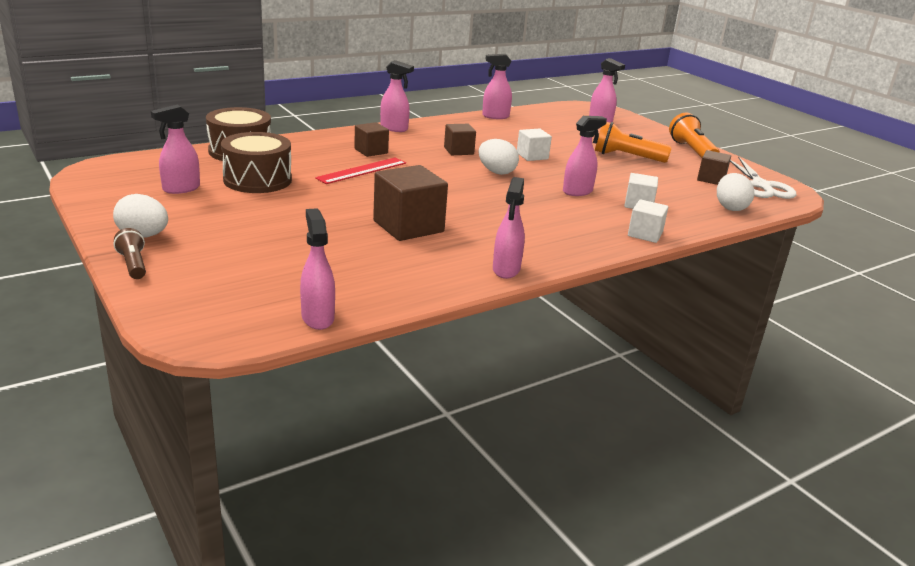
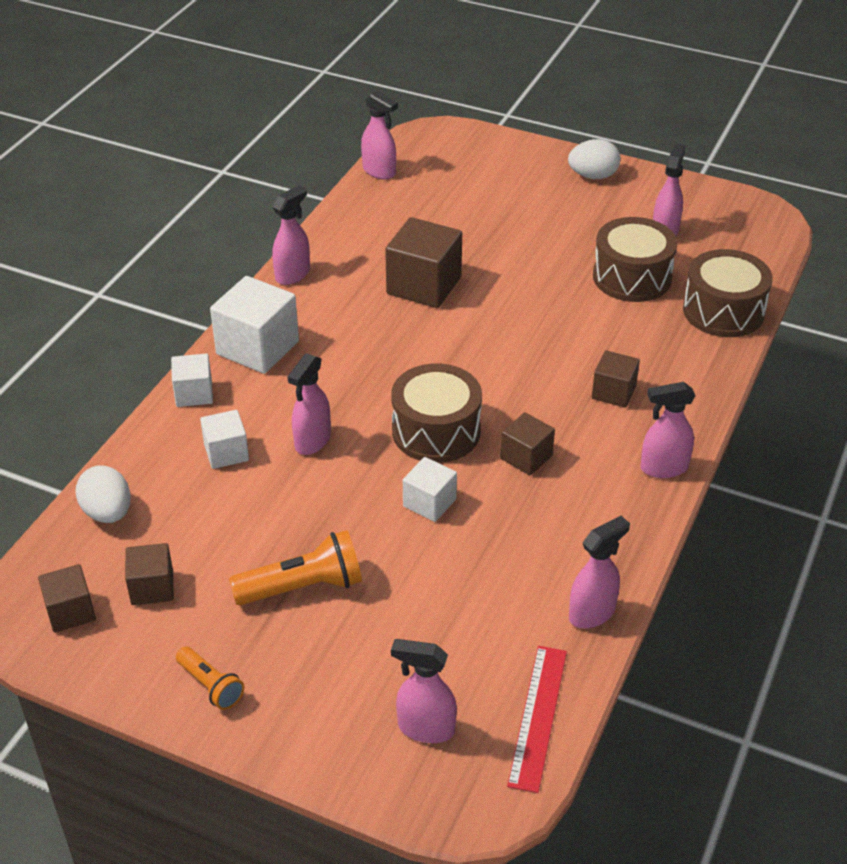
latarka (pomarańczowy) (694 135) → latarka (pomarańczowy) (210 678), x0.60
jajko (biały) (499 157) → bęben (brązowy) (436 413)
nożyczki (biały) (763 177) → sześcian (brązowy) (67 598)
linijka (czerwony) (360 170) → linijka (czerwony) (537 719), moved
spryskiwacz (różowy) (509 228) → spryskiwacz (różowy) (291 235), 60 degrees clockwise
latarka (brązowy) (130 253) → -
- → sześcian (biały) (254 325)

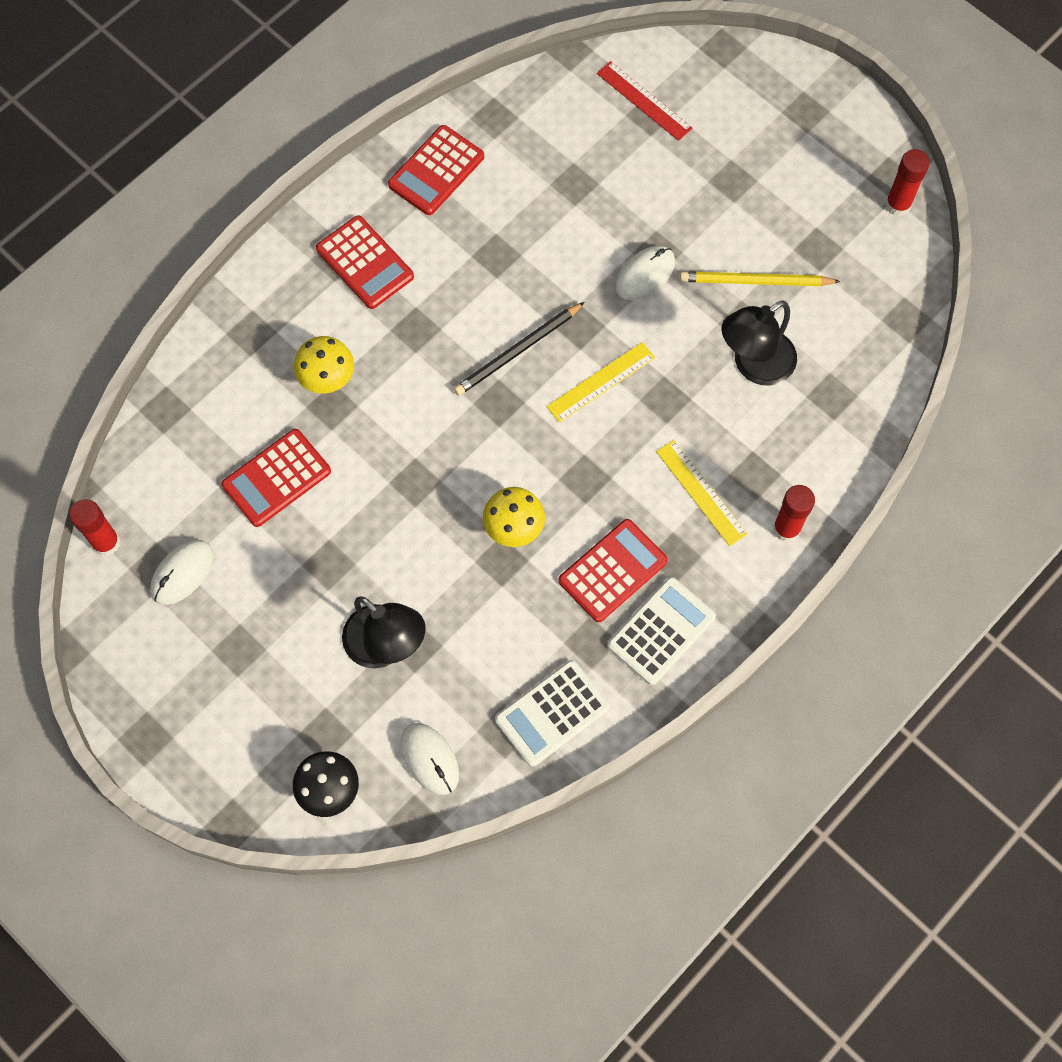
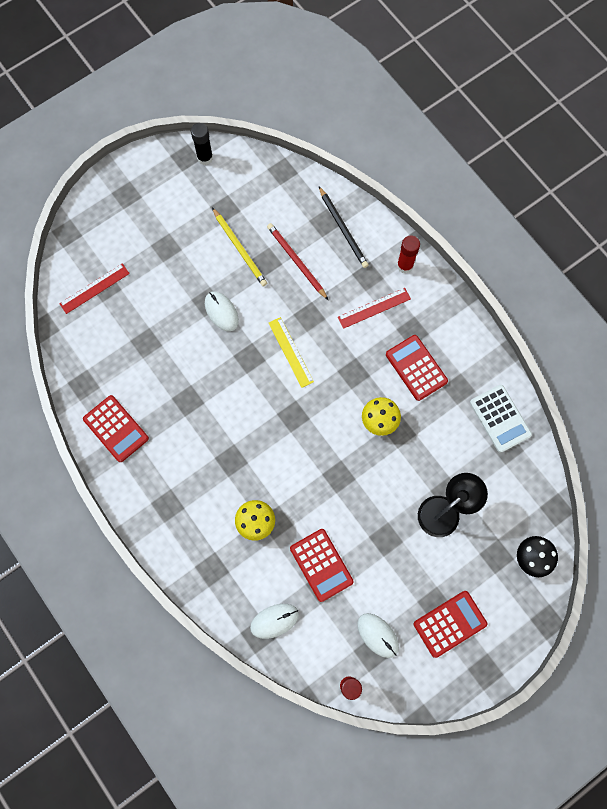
klej w sztyfcie (czerwony) (907 183) → klej w sztyfcie (czarny) (202 144)
kalkulator (czerwony) (365 262) → kalkulator (czerwony) (450 624), moved
ołówek (żółty) (760 278) → ołówek (żółty) (239 246), 45 degrees counterclockwise
lampka (czarny) (759 342) → ołówek (czerwony) (297 261)
ołówek (czarny) (519 349) → ołówek (czarny) (344 227), moved
linijka (żółty) (701 493) → linijka (czerwony) (374 308)
kalkulator (biały) (662 631) → -
myszka (biały) (429 759) → myszka (biały) (274 621), moved

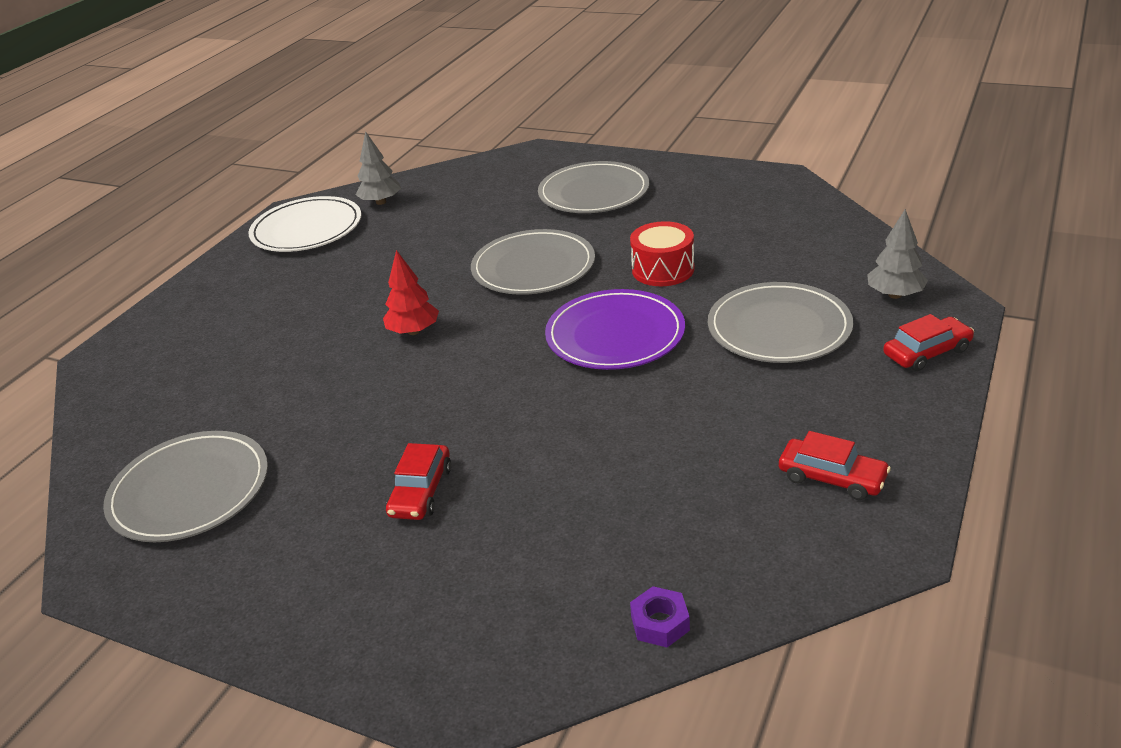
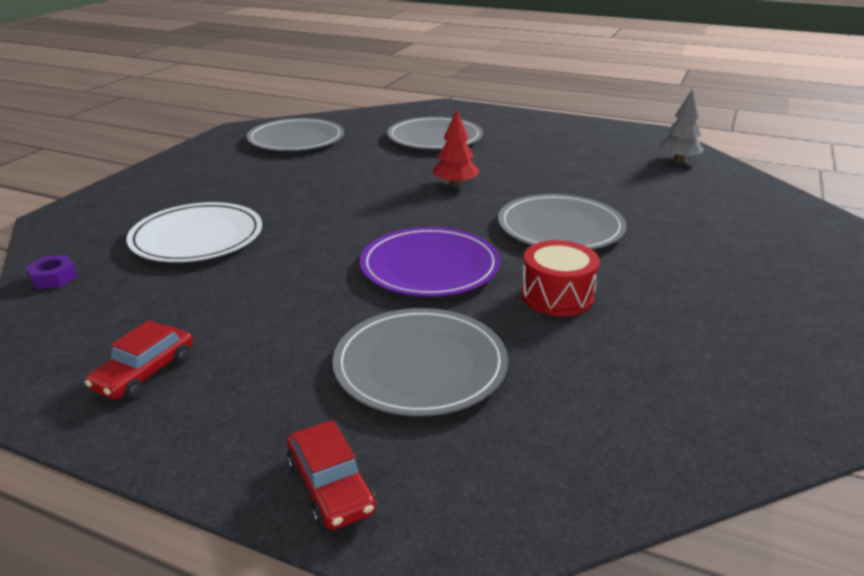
talerz (szary) (593 187) → talerz (szary) (435 133), moved
talerz (biały) (304 224) → talerz (biały) (194 232), moved
drzewko (szary) (897 254) → -
samochód (czerwony) (418 481) → -

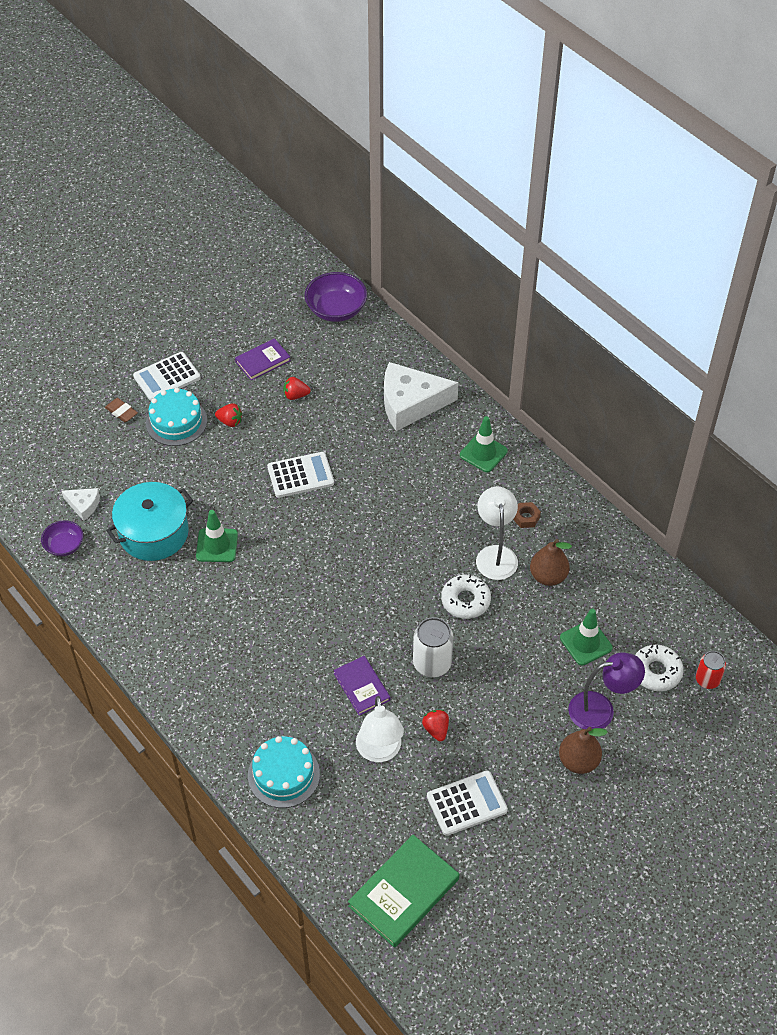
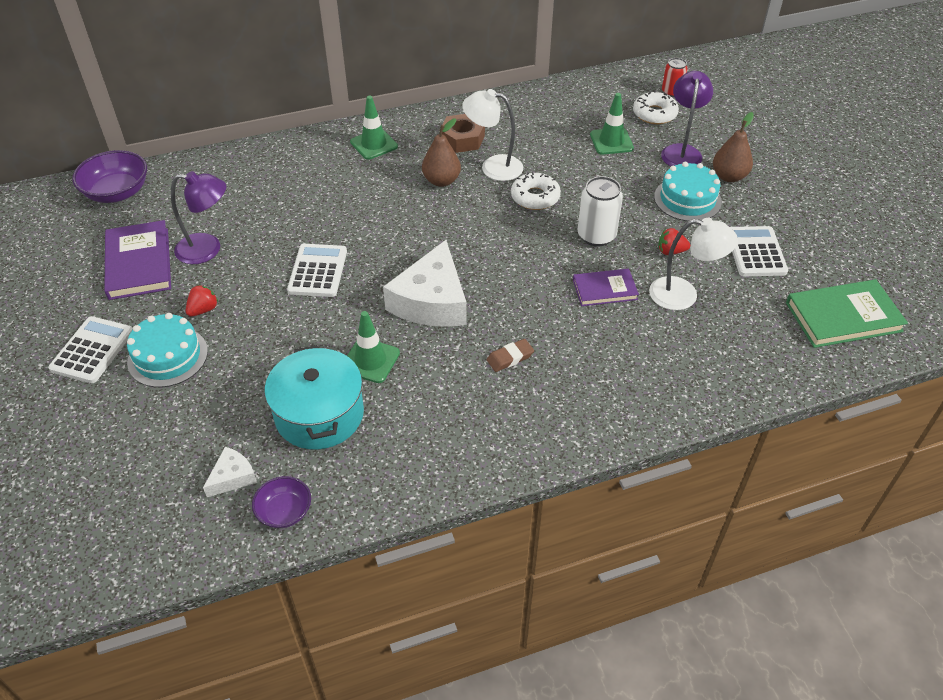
książka (fioletowy) (263 359) → książka (fioletowy) (137 260), x1.63
kalkulator (biały) (167 376) → kalkulator (biały) (90 349), 150 degrees counterclockwise
ser (biały) (421 396) → ser (biały) (425 283), moved
truskawka (czerwony) (297 388) → lampka (fioletowy) (198 217)
gumka do mazania (brązowy) (121 410) → gumka do mazania (brązowy) (510 355), moved
nakrętka (brązowy) (527 515) → nakrętka (brązowy) (463 133), x1.70
gruszka (brązowy) (551 562) → gruszka (brązowy) (441 152), moved
tort (turkusowy) (284 772) → tort (turkusowy) (688 191), moved
książka (zielony) (403 891) → książka (zielony) (847 313), 75 degrees counterclockwise

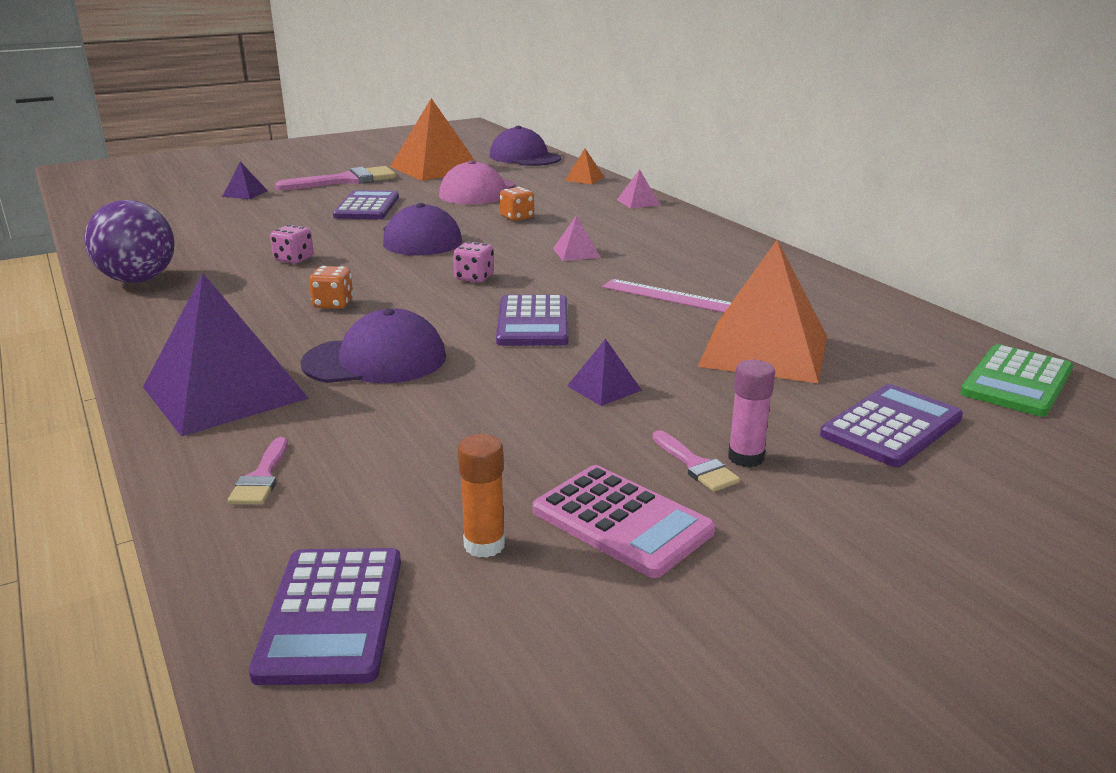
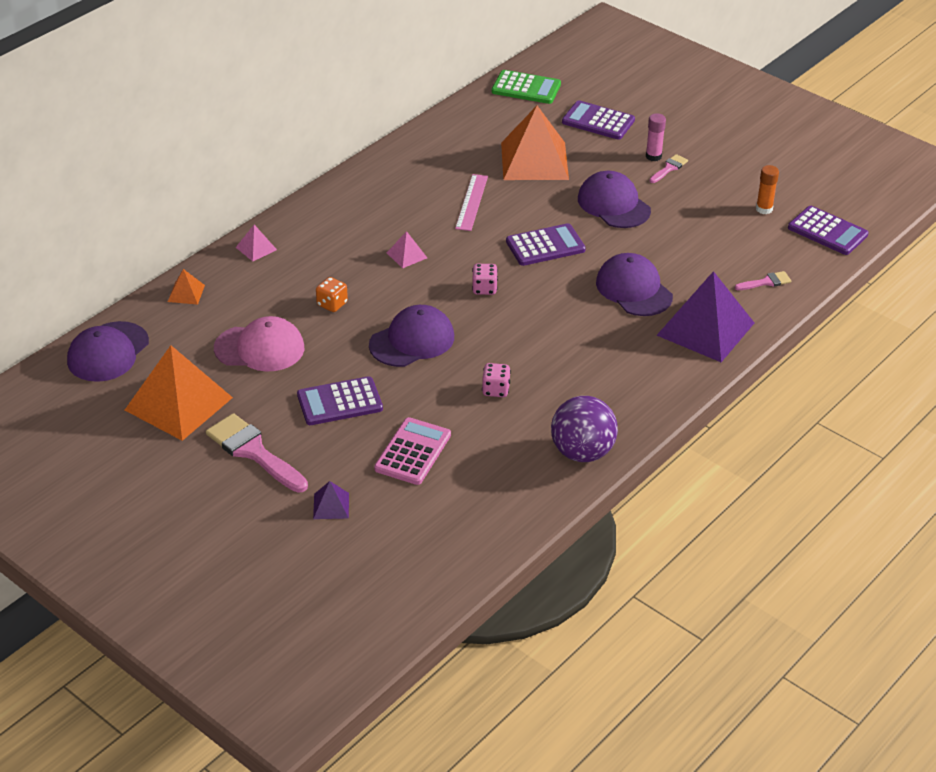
kostka do gry (pomarańczowy) (331 287) → -
piramida (fioletowy) (604 372) → czapka (fioletowy) (614 199)
kalkulator (różowy) (624 521) → kalkulator (różowy) (412 451), moved
kalkulator (fioletowy) (325 616) → kalkulator (fioletowy) (828 230), 60 degrees clockwise

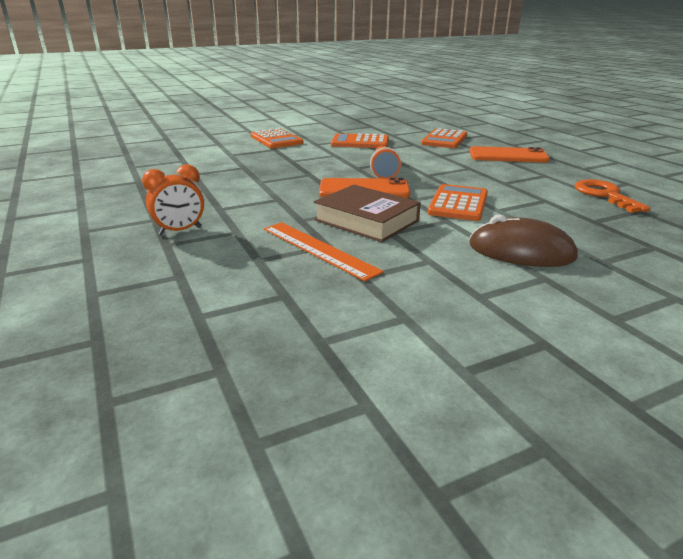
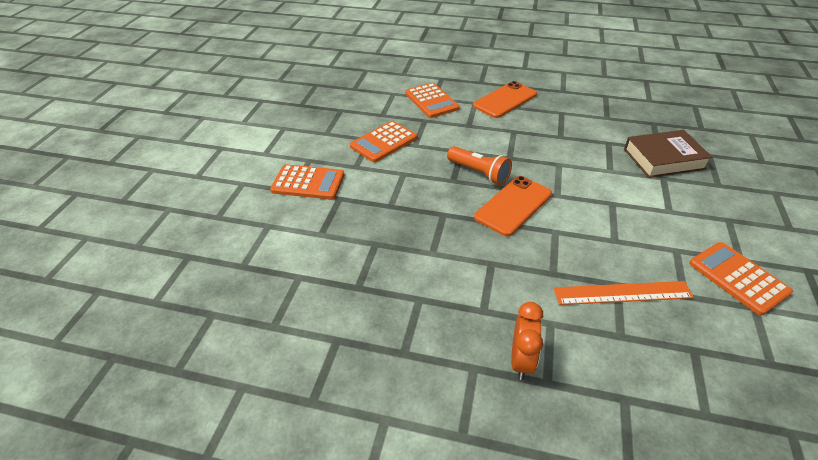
klucz (pomarańczowy) (612 196) → -
kalkulator (pomarańczowy) (457 202) → kalkulator (pomarańczowy) (741 279), moved
książka (brązowy) (367 213) → książka (brązowy) (668 154), moved
myszka (brązowy) (523 241) → -

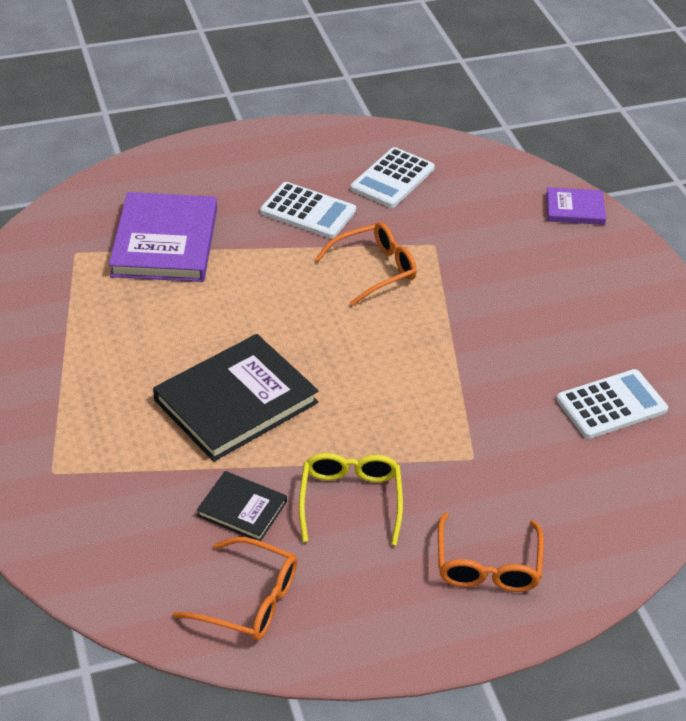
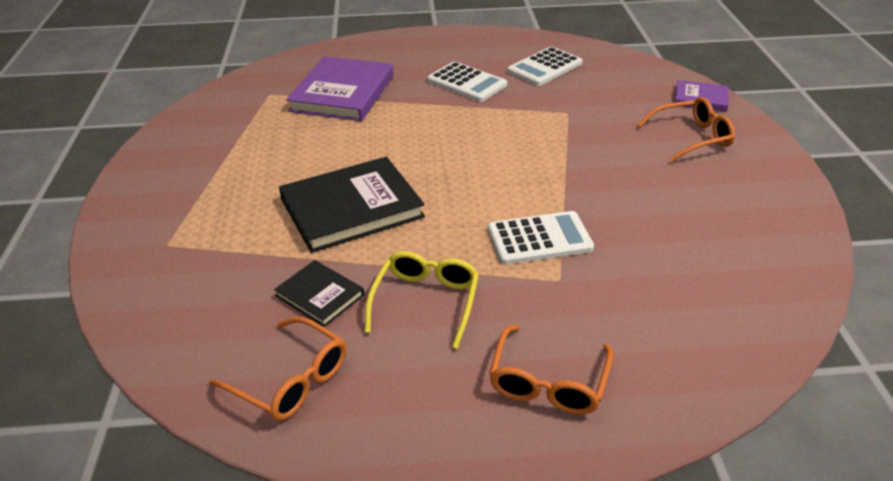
okulary (pomarańczowy) (366 264) → okulary (pomarańczowy) (686 129), moved
kalkulator (biały) (612 404) → kalkulator (biały) (541 238), moved

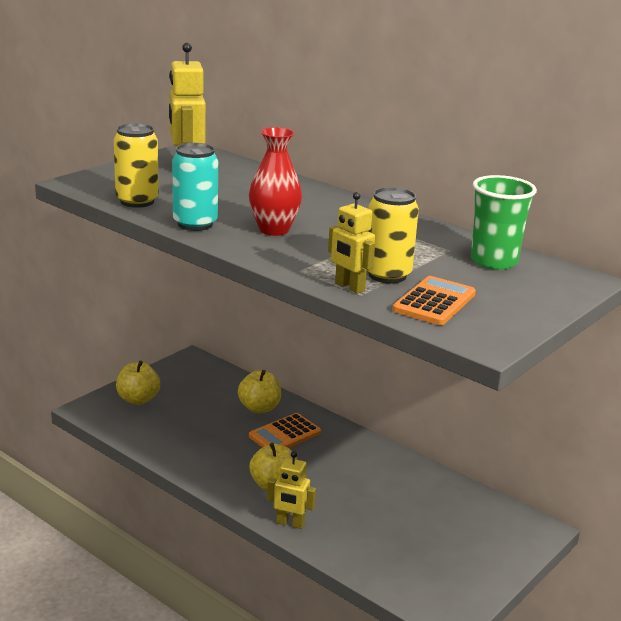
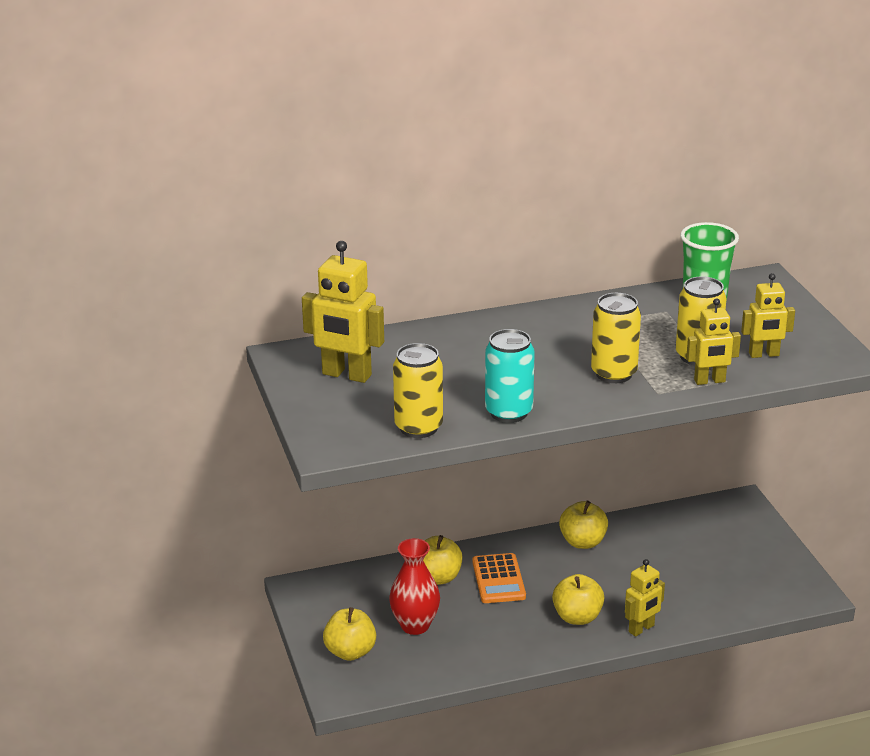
wazon (czerwony) (275 181) → wazon (czerwony) (414 586), moved
kalkulator (pomarańczowy) (434 300) → robot (żółty) (768 315)
- → puszka (żółty) (616 338)
- → jabłko (żółty) (583 525)

